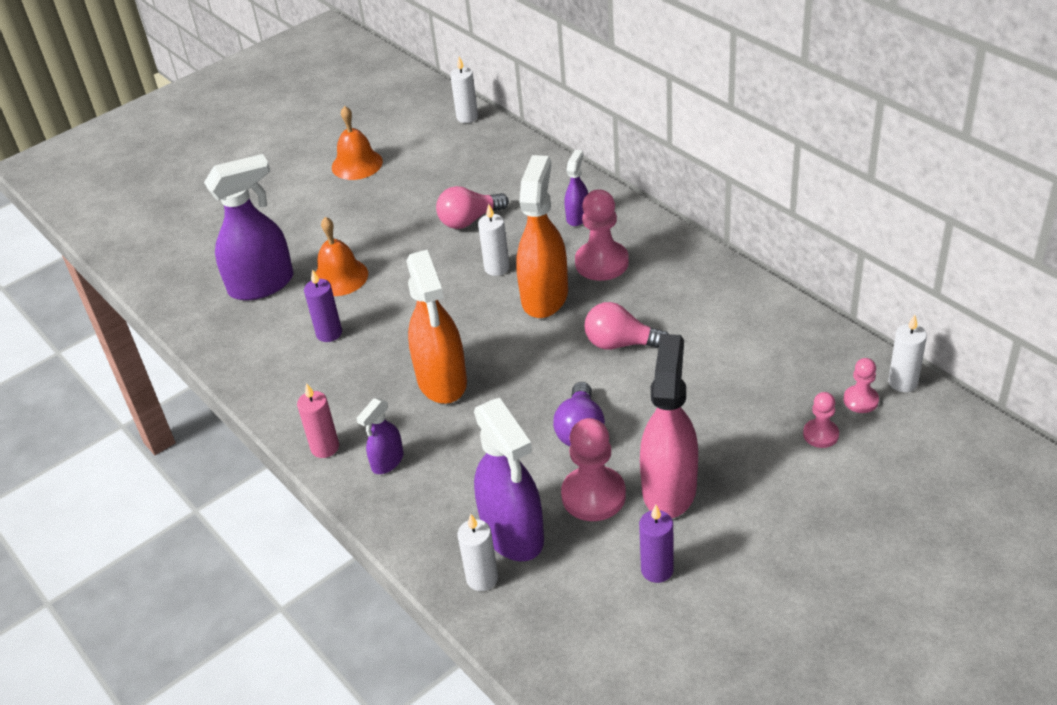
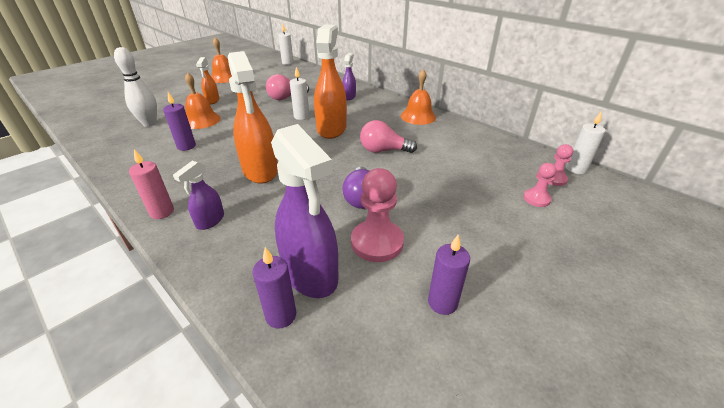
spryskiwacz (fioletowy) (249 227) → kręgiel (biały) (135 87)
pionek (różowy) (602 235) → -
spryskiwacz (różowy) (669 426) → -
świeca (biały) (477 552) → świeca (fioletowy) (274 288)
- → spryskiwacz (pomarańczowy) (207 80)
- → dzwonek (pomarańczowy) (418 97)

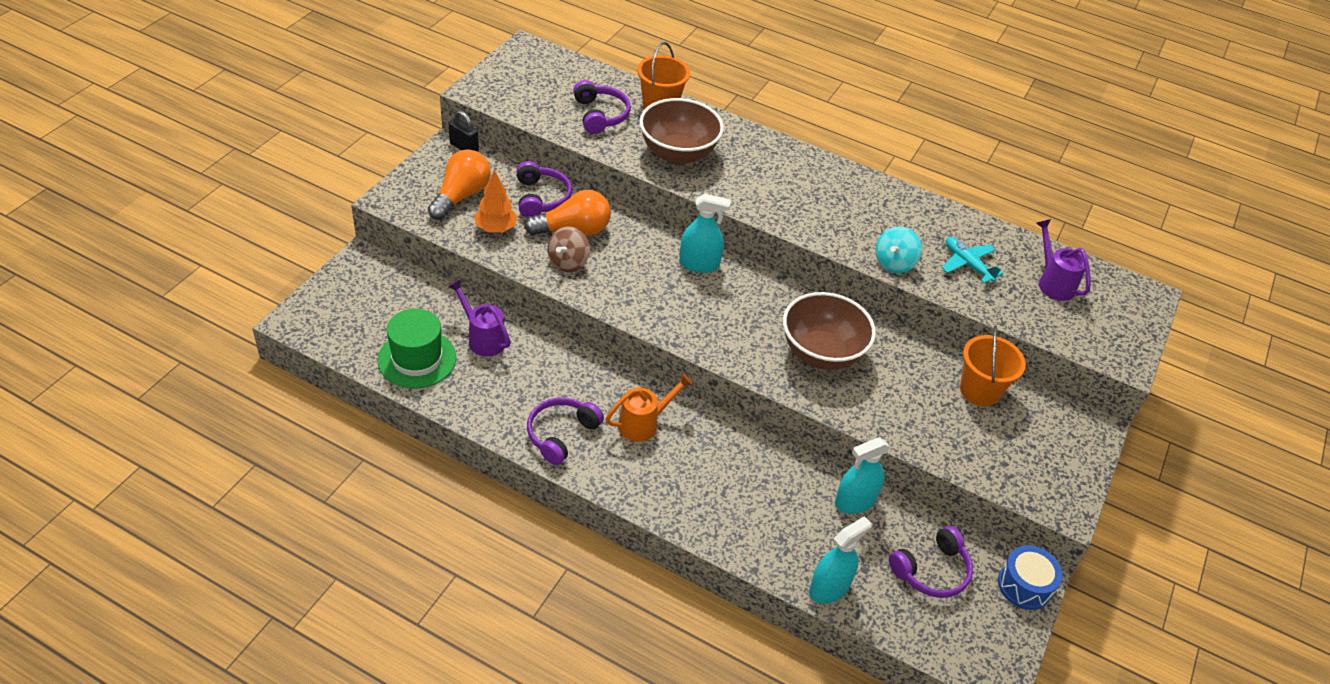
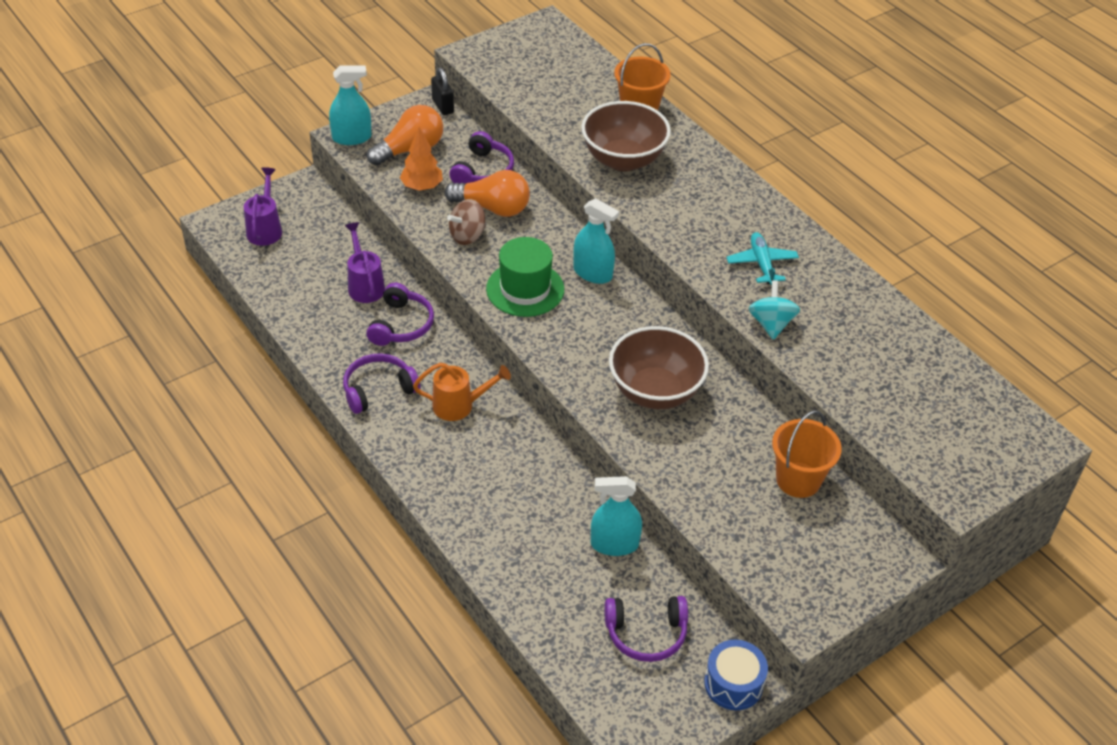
słuchawki (fioletowy) (602 107) → słuchawki (fioletowy) (400 314), moved
konewka (fioletowy) (1063 260) → konewka (fioletowy) (263 206), moved
bączek (turkusowy) (898 249) → bączek (turkusowy) (774 310), 120 degrees clockwise
samolot (turkusowy) (972 260) → samolot (turkusowy) (762 258), moved
kapelusz (zielony) (417 348) → kapelusz (zielony) (525 277), moved
spryskiwacz (turkusowy) (840 560) → spryskiwacz (turkusowy) (350 105), moved

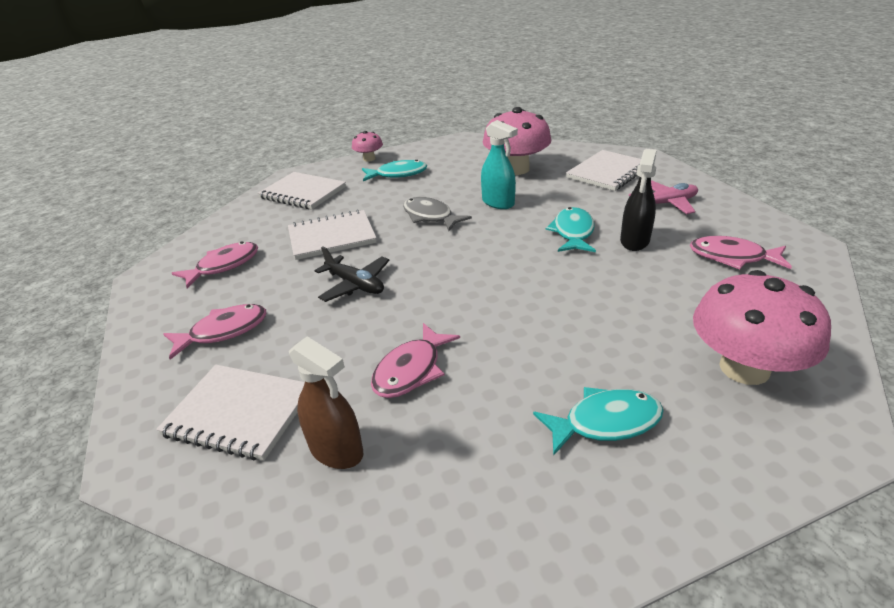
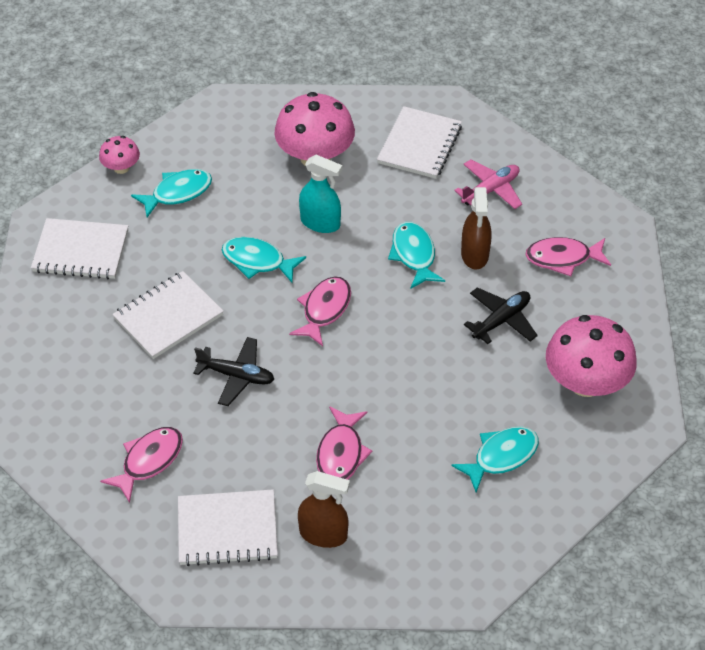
spryskiwacz (czarny) (638 200) → spryskiwacz (brązowy) (476 228)
ryba (szary) (437 214) → ryba (turkusowy) (264 260)
ryba (różowy) (215 265) → ryba (różowy) (320 311), moved
- → samolot (czarny) (501 315)

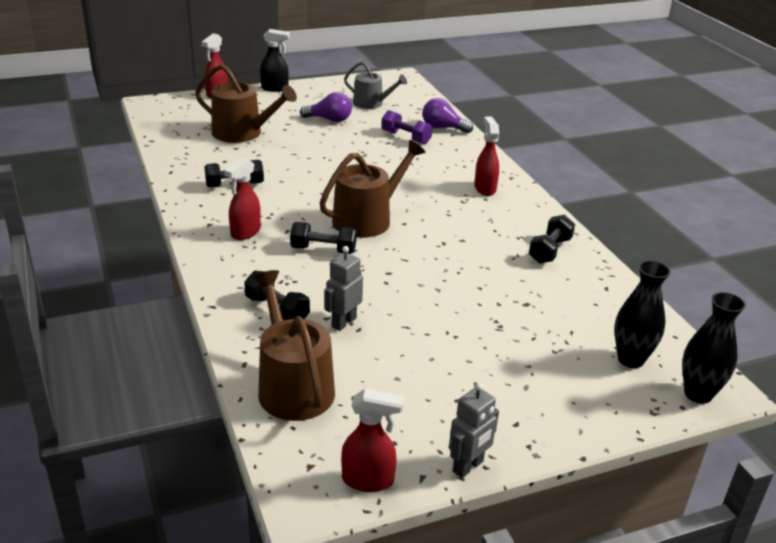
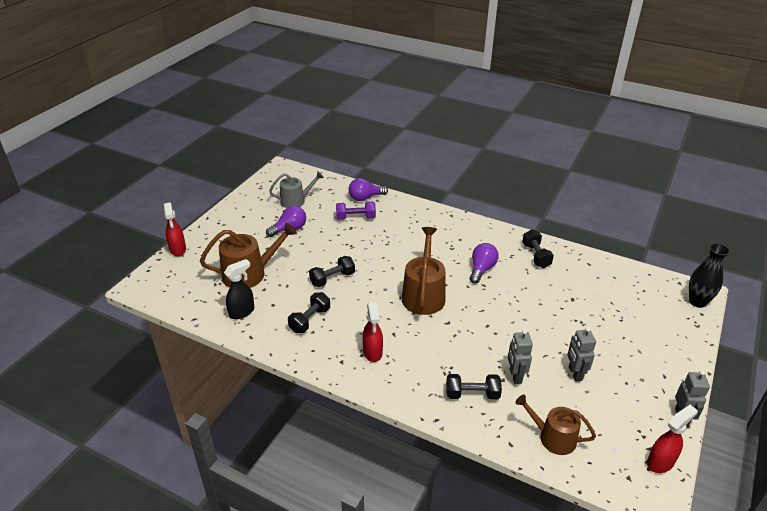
spryskiwacz (czarny) (275 60) → spryskiwacz (czarny) (239 289), moved
spryskiwacz (czerwony) (486 156) → -
hantel (czarny) (323 238) → hantel (czarny) (332 271), moved
wazon (czarny) (642 314) → -
konewka (brązowy) (294 345) → konewka (brązowy) (555 425), x0.66
- → żarówka (fioletowy) (484 263)
- → robot (szary) (581 354)

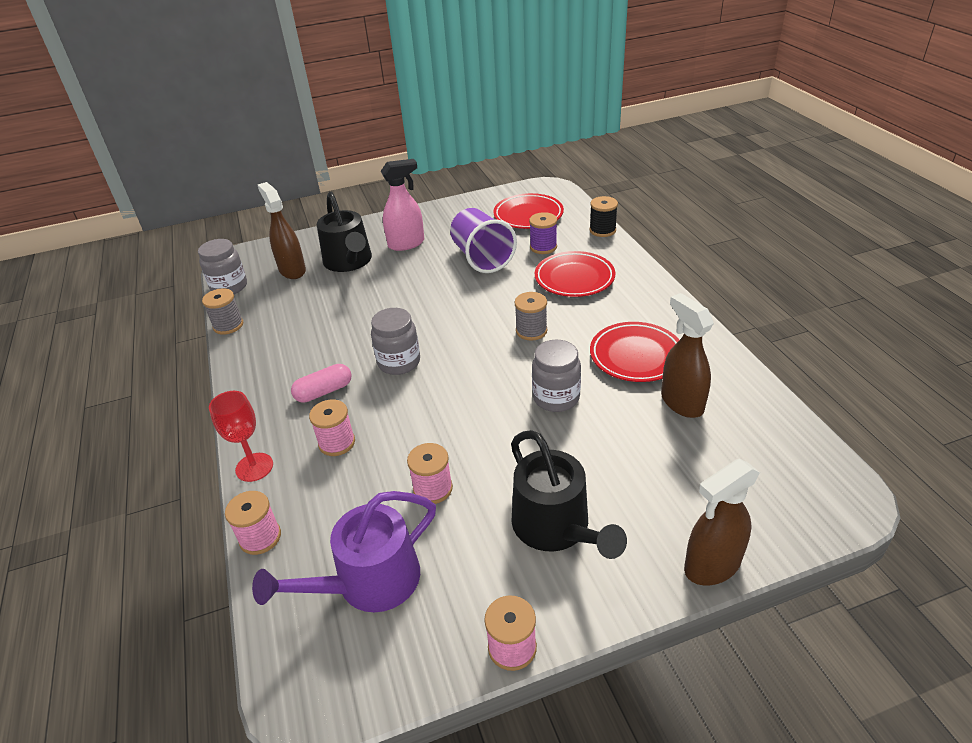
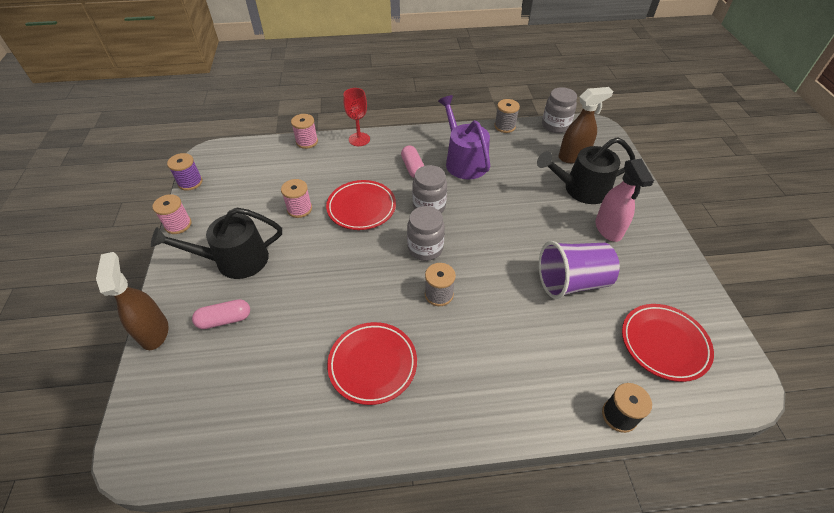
szpulka (fioletowy) (543 233) → szpulka (fioletowy) (185 172), moved
talerz (czerwony) (575 274) → talerz (czerwony) (361 205), moved
spryskiwacz (brązowy) (687 355) → -
słoik (szary) (556 376) → słoik (szary) (426 233), moved
szpulka (różowy) (332 428) → -
konewka (fioletowy) (344 551) → konewka (fioletowy) (464 137), moved
- → kapsułka (różowy) (221 314)

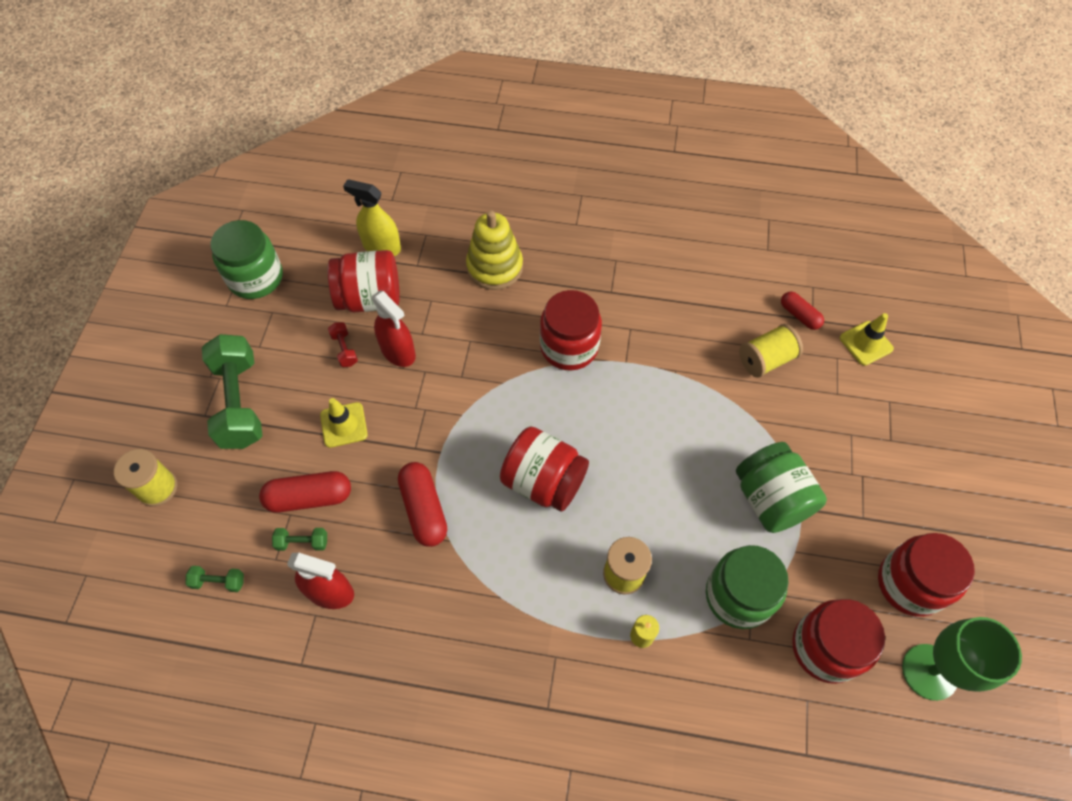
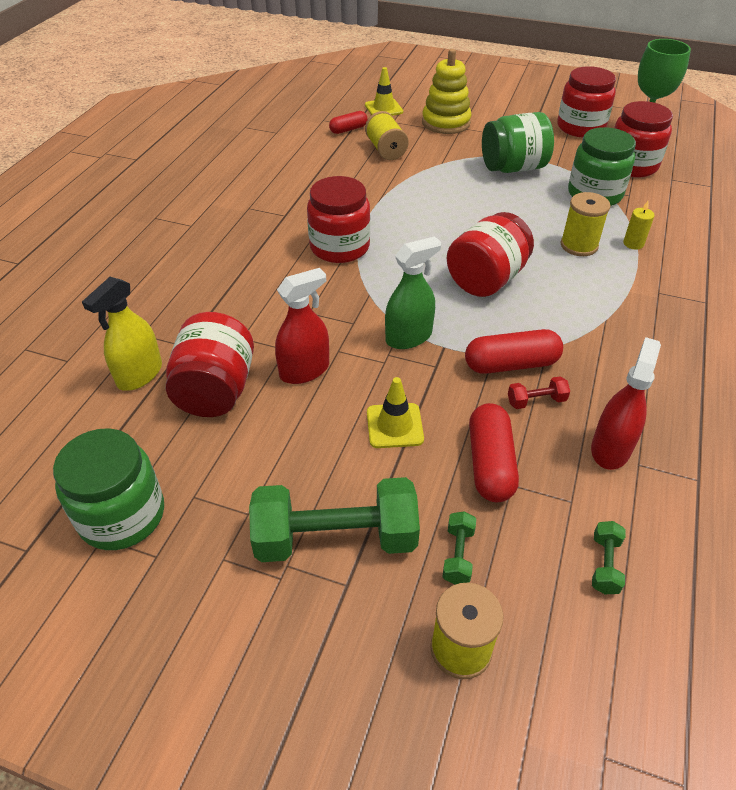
zabawka nakładanka (żółty) (494 250) → zabawka nakładanka (żółty) (447 91), moved
hantel (czerwony) (343 344) → hantel (czerwony) (539 392), moved
hantel (zielony) (299 539) → hantel (zielony) (459 548), moved
- → spryskiwacz (zielony) (413 292)

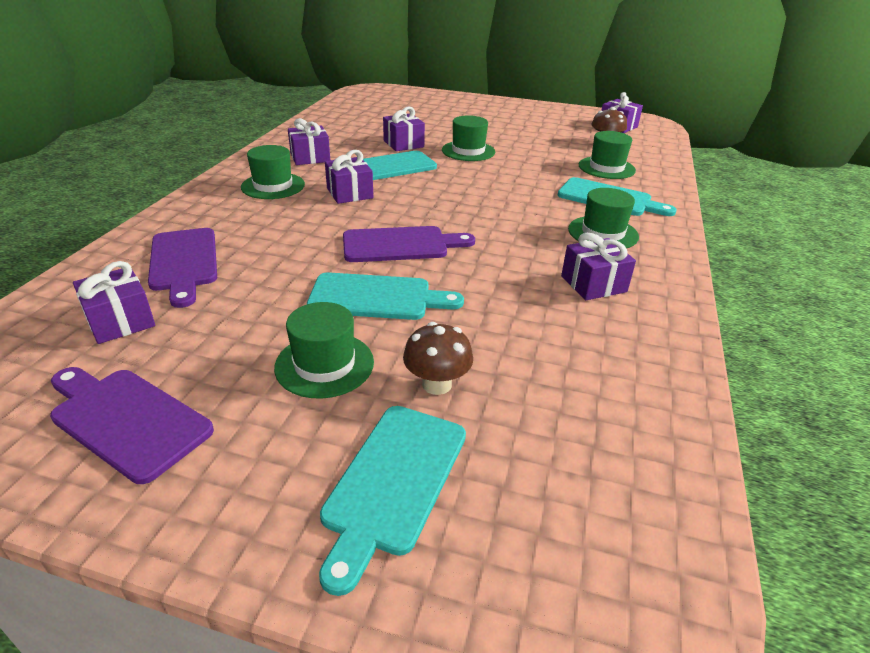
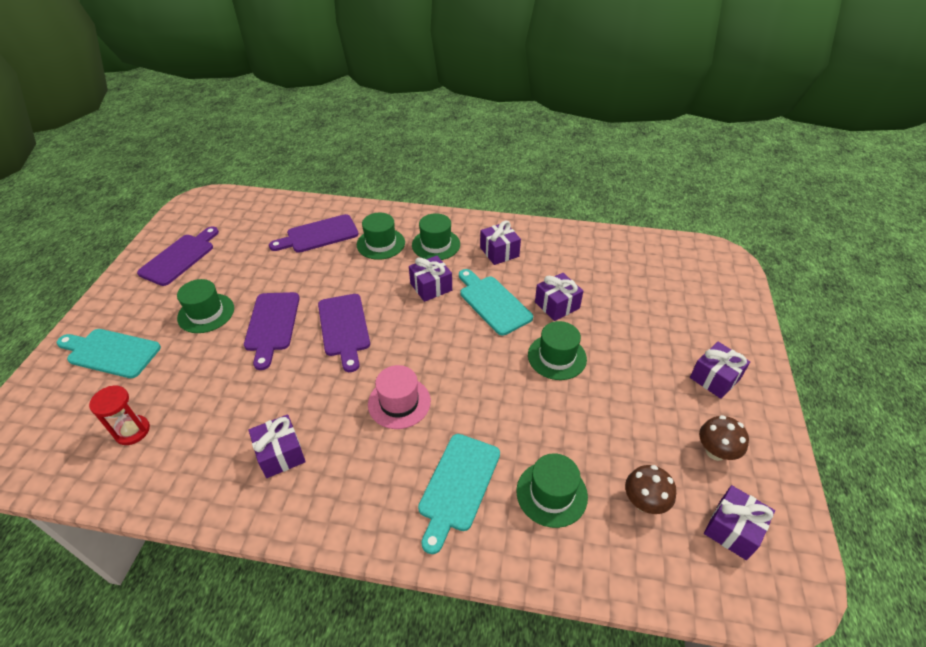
kapelusz (zielony) (603 218) → kapelusz (zielony) (381 236), moved
prezent (fioletowy) (114 302) → prezent (fioletowy) (720 370), moved
deska do krojenia (turkusowy) (385 296) → deska do krojenia (fioletowy) (272 331)
grzyb (brązowy) (438 358) → grzyb (brązowy) (724 438), moved
- → kapelusz (różowy) (399 397)
- → klepsydra (czerwony) (119 415)

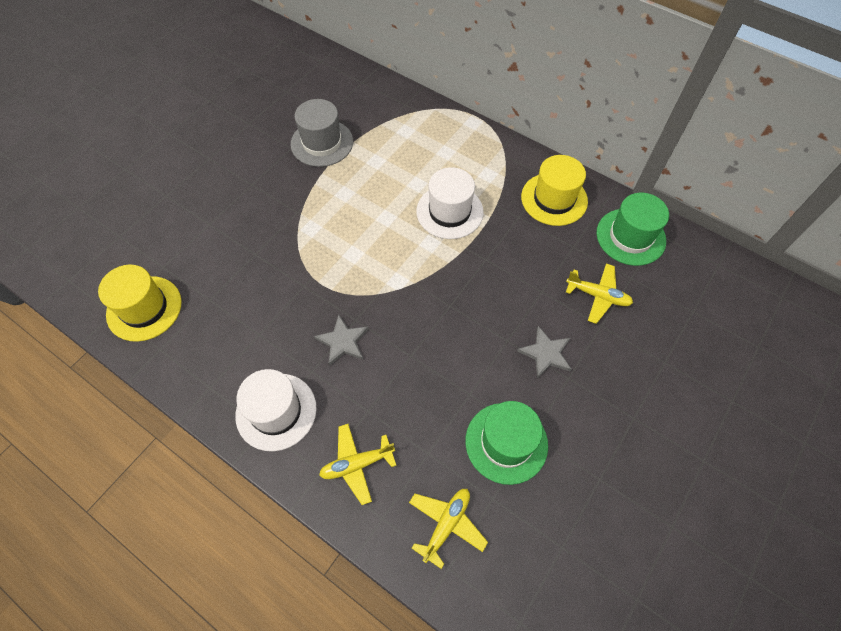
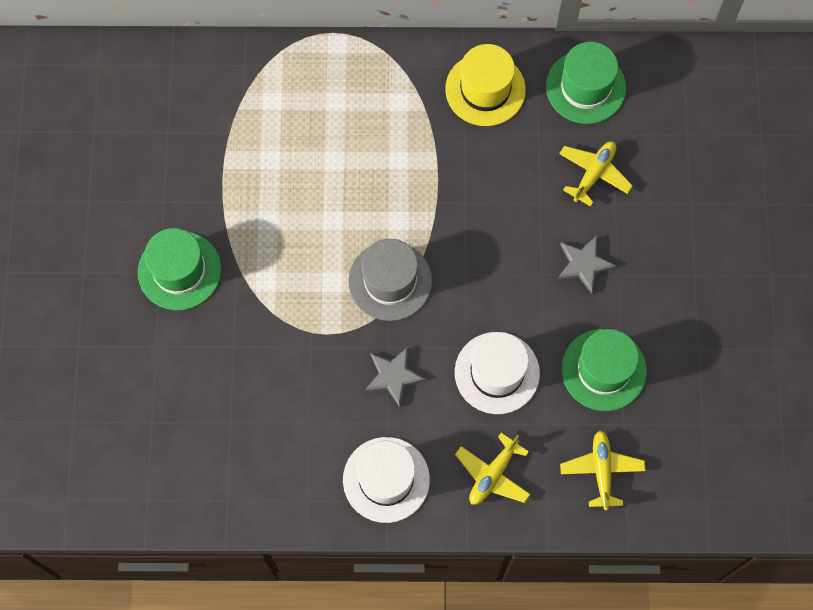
kapelusz (szary) (322 133) → kapelusz (szary) (390 280), moved
kapelusz (biały) (450 203) → kapelusz (biały) (497 373), moved
samolot (żółty) (599 293) → samolot (żółty) (596 174), 45 degrees counterclockwise
kapelusz (żółty) (139 303) → -
- → kapelusz (zielony) (179 269)

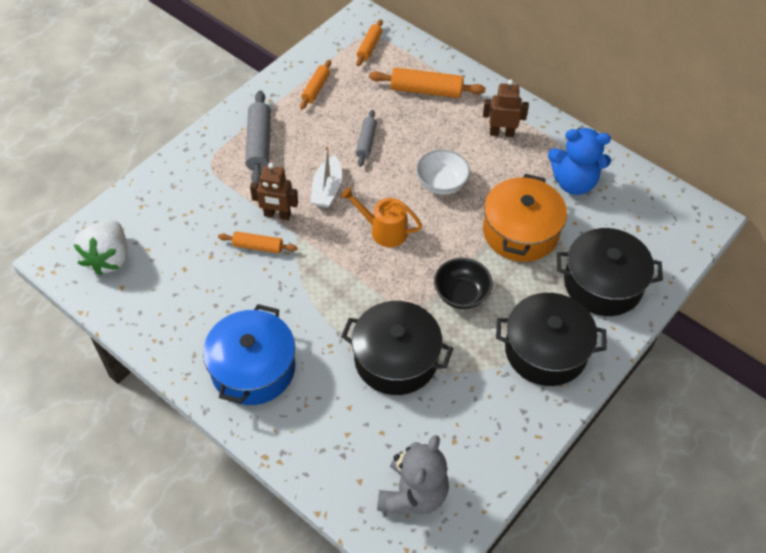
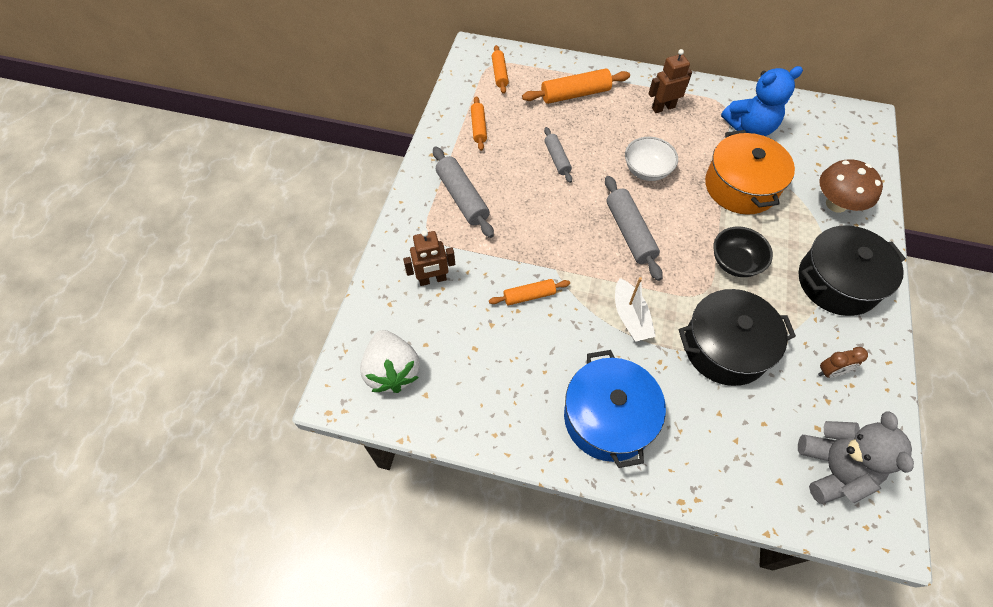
łódka (biały) (326 177) → łódka (biały) (635 309), moved
robot (brązowy) (274 191) → robot (brązowy) (429 258), moved
konewka (pomarańczowy) (381 217) → wałek do ciasta (szary) (634 228)
garnek (czarny) (610 272) → grzyb (brązowy) (851 186)
- → budzik (brązowy) (843 362)

